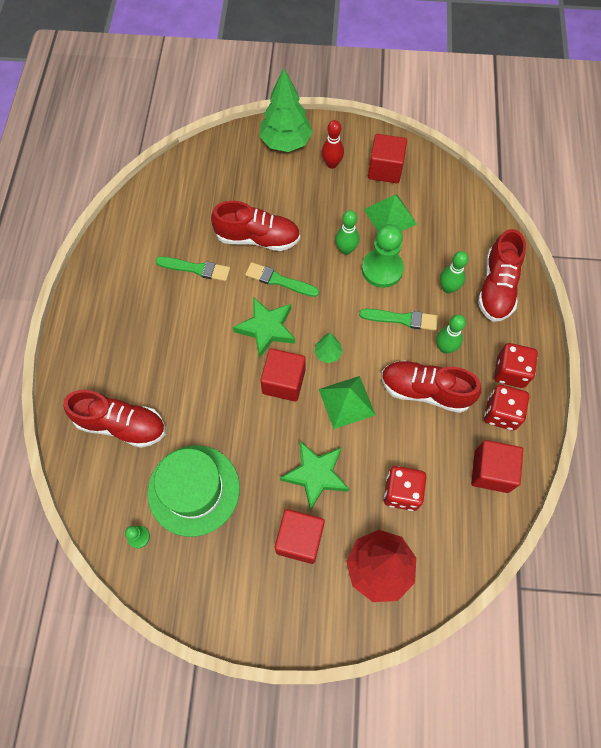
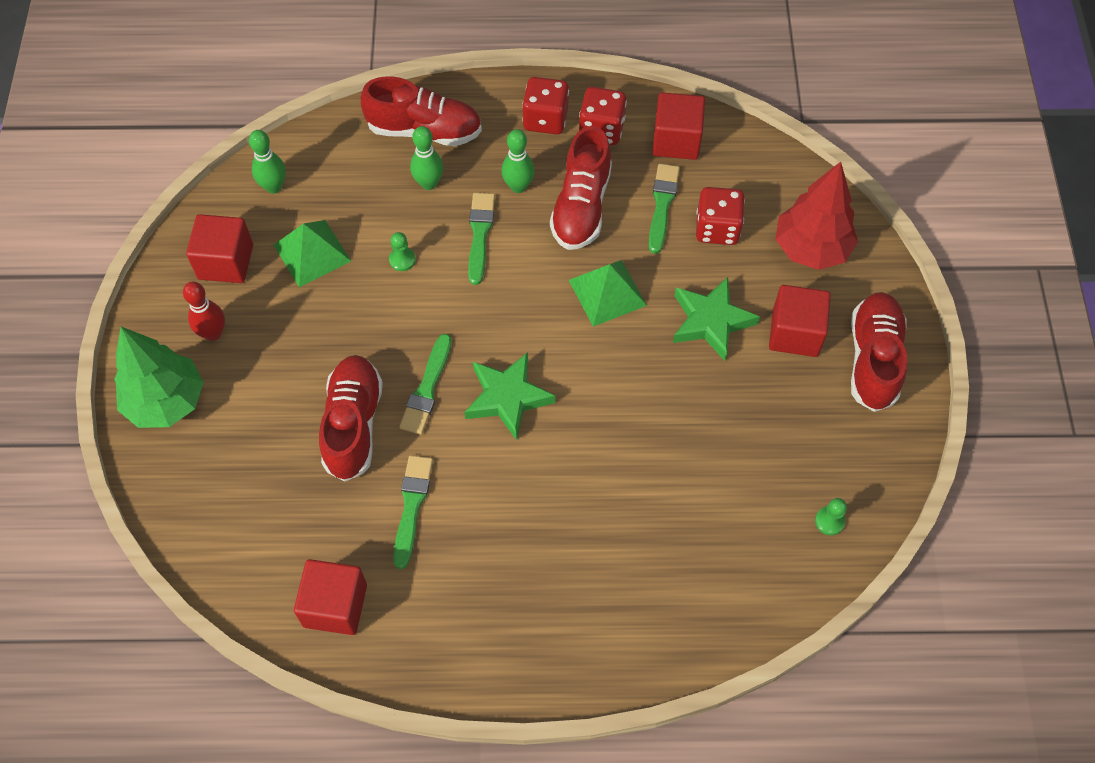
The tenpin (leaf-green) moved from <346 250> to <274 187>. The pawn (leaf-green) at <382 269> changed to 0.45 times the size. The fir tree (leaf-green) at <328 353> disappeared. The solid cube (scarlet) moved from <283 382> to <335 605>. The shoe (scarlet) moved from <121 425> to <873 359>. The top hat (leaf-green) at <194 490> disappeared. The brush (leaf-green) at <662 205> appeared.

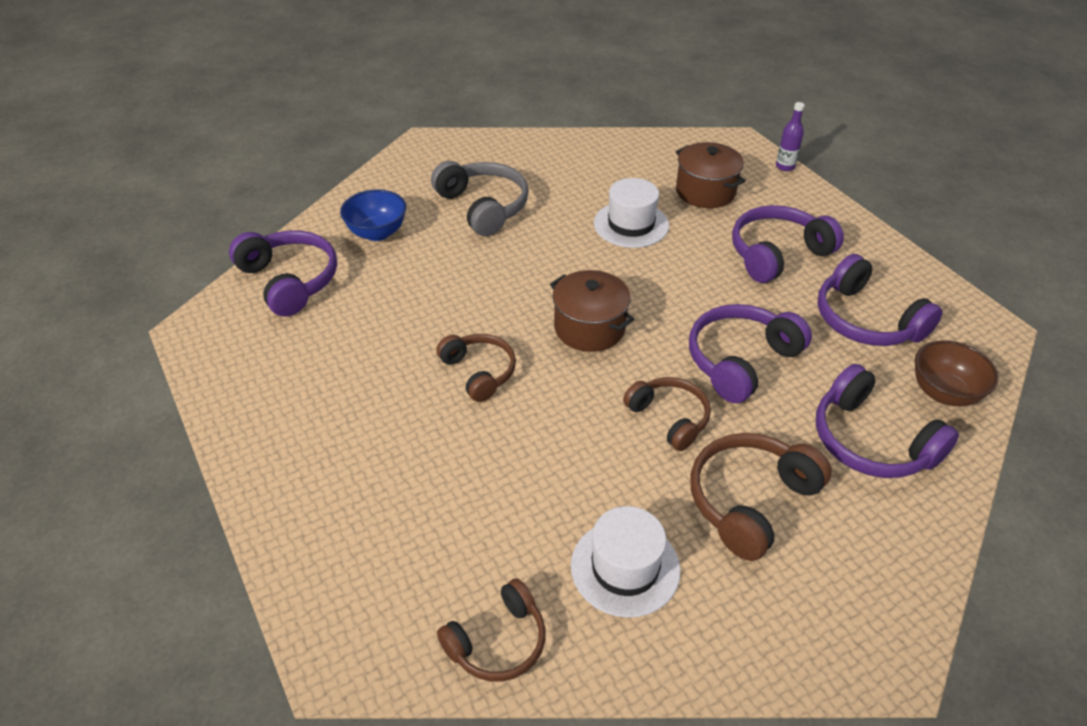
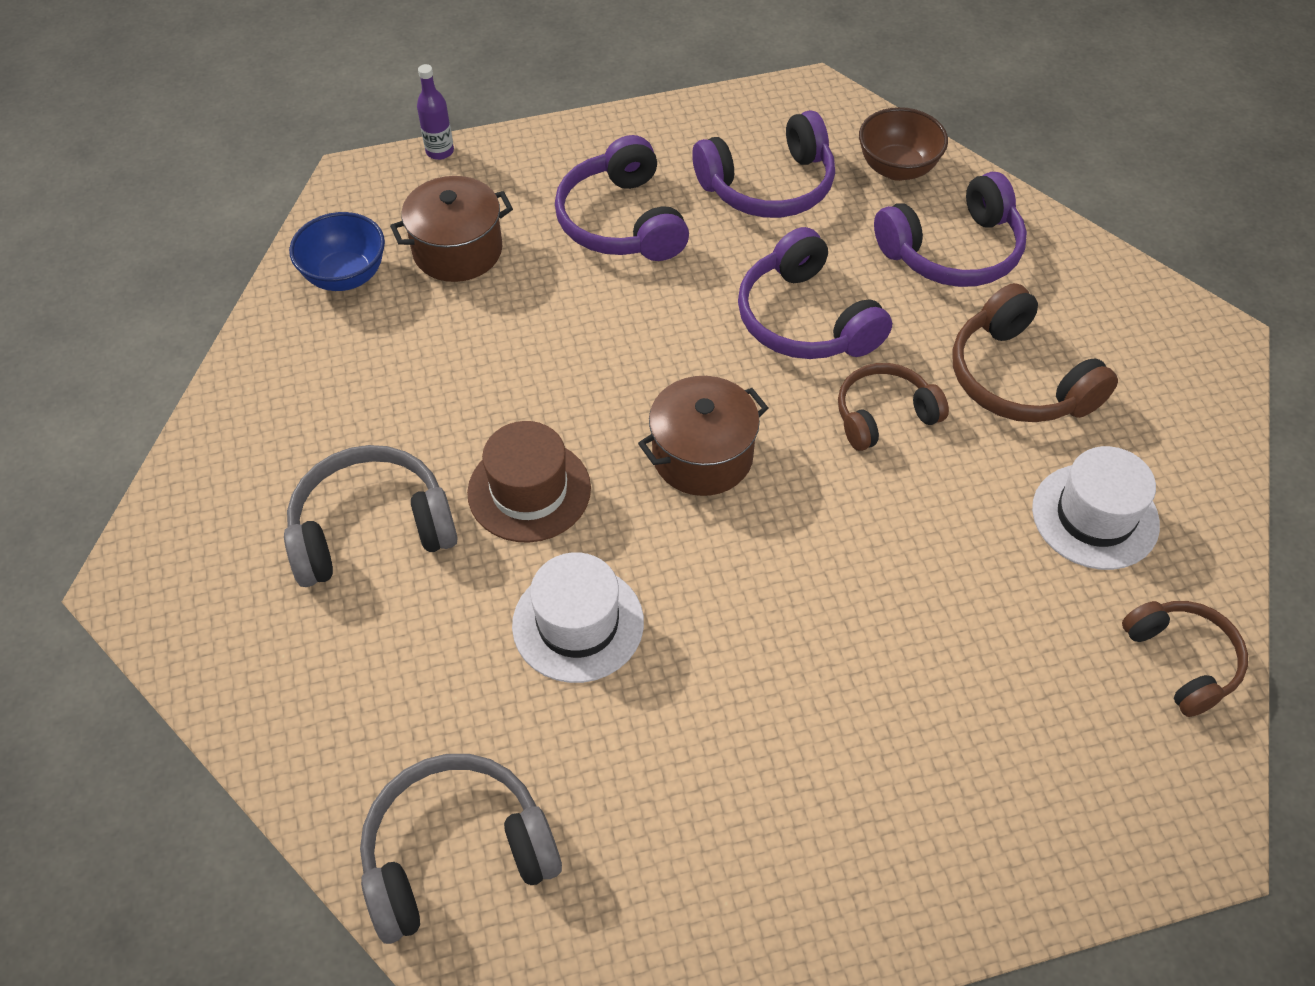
The top hat (pure white) moved from <631 224> to <578 623>. The serving bowl (blue) moved from <377 233> to <345 276>. The over-ear headphones (purple) at <290 281> became the over-ear headphones (ash-grey) at <456 854>. The over-ear headphones (dark brown) at <479 372> disappeared. The top hat (dark brown) at <529 490> appeared.

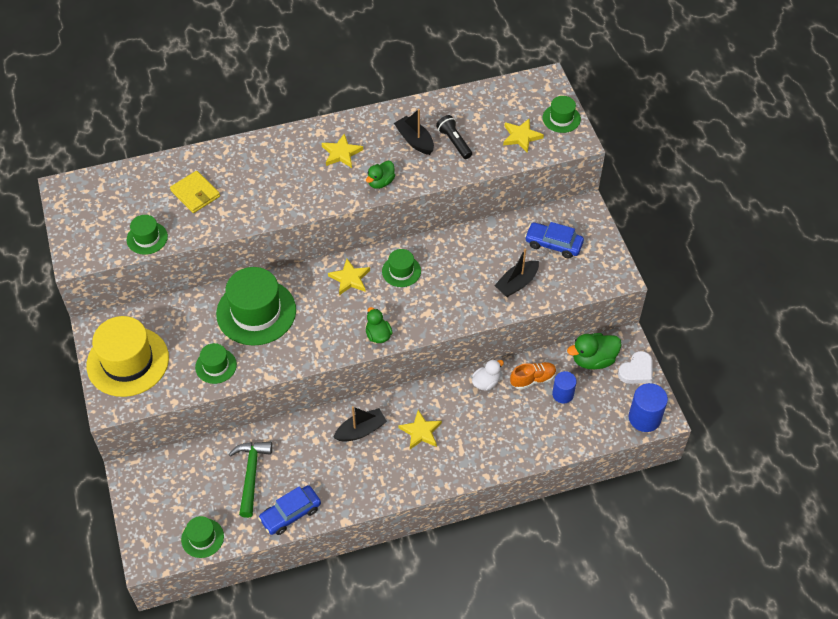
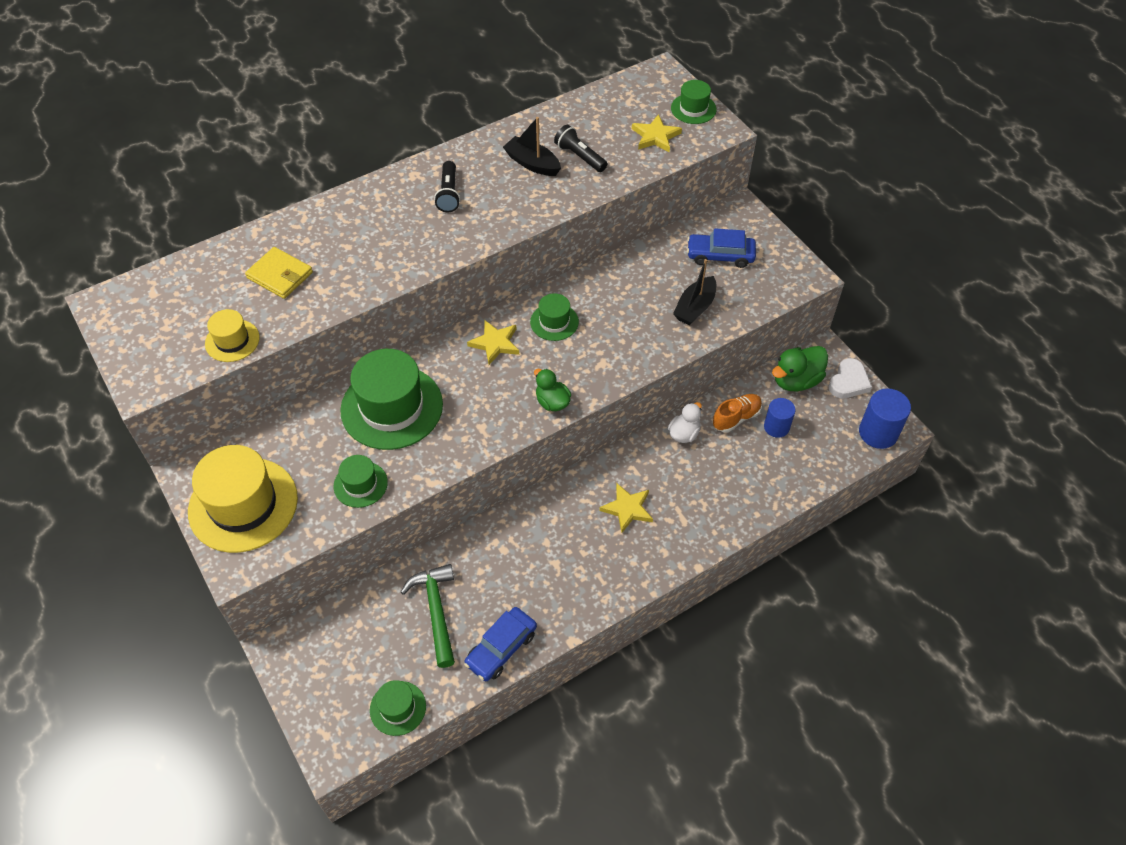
The star (golden) at <341 153> was replaced by the flashlight (ebony) at <448 194>. The duck (leaf-green) at <380 182> disappeared. The top hat (leaf-green) at <147 238> became the top hat (golden) at <232 341>. The boat (ebony) at <361 430> disappeared.

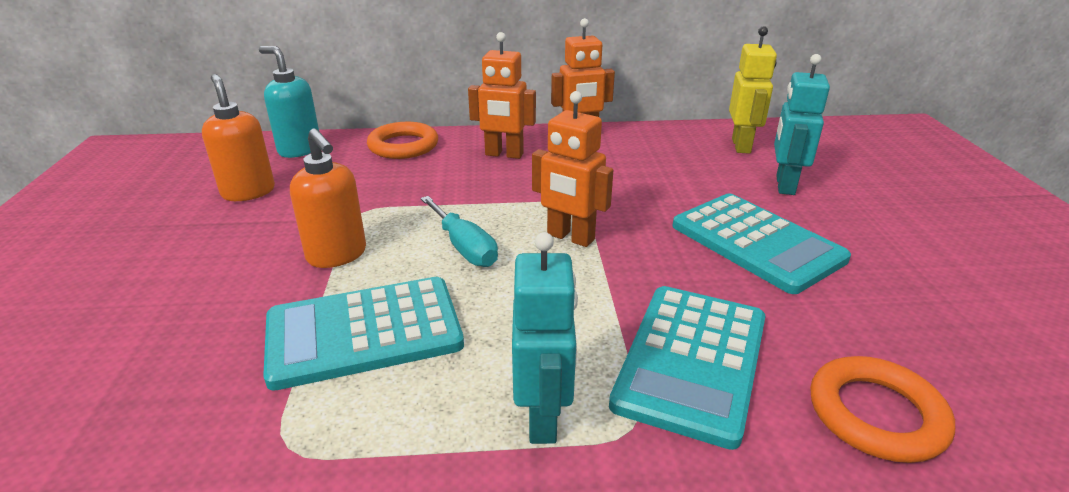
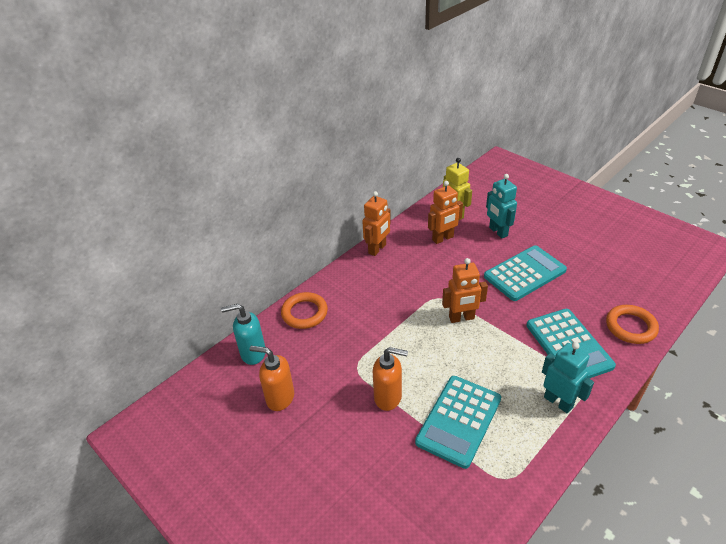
The toy robot (orange) moved from <504 154> to <443 238>. The adding machine (aqua) at <756 243> turned 45 degrees counterclockwise. The hand screwdriver (aqua) at <464 247> disappeared.

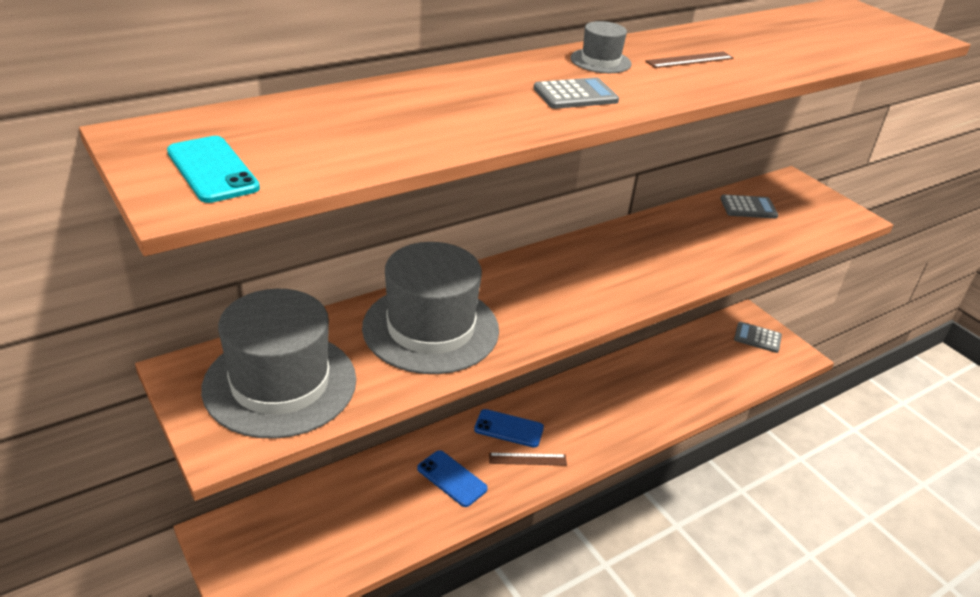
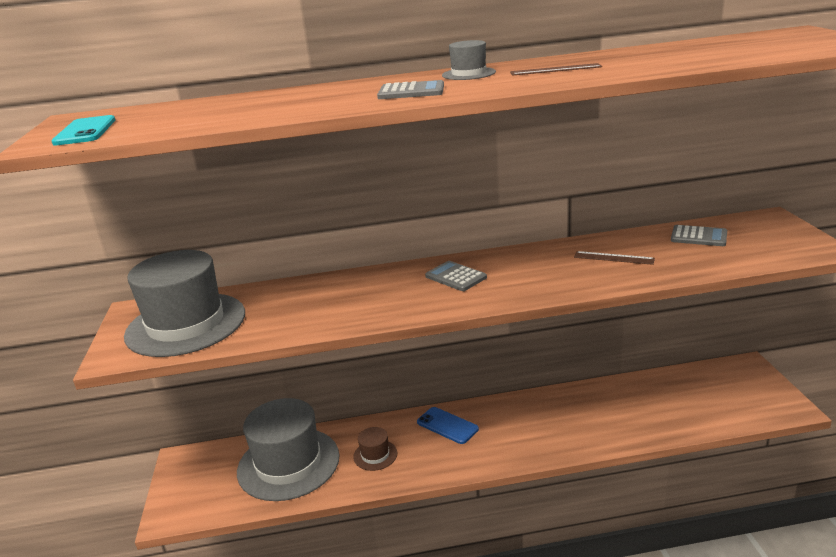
The top hat (ash-grey) moved from <430 328> to <288 463>. The adding machine (ash-grey) moved from <757 338> to <455 277>. The mobile phone (blue) at <452 478> was replaced by the top hat (dark brown) at <375 455>. The straightedge (dark brown) moved from <527 459> to <613 258>.

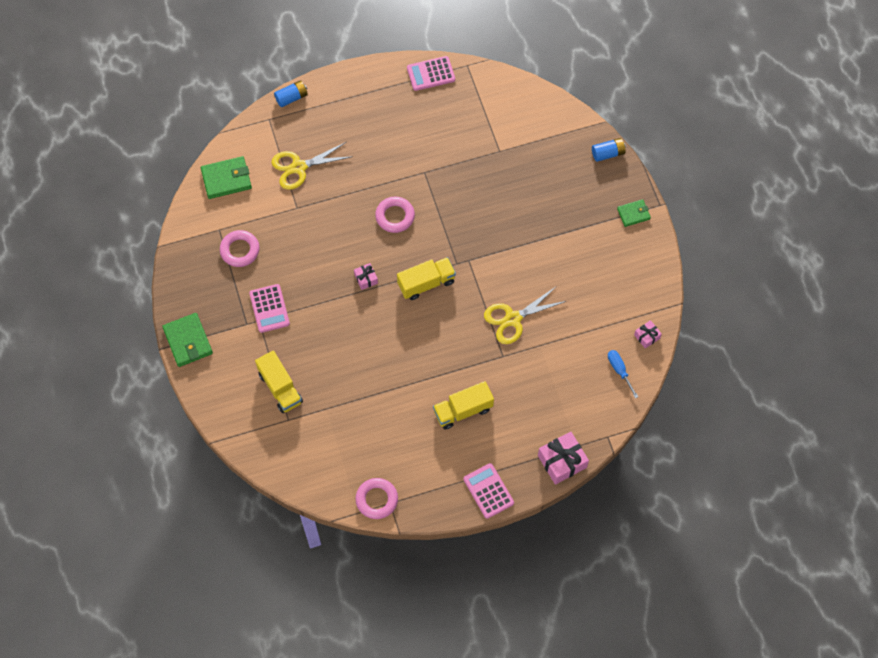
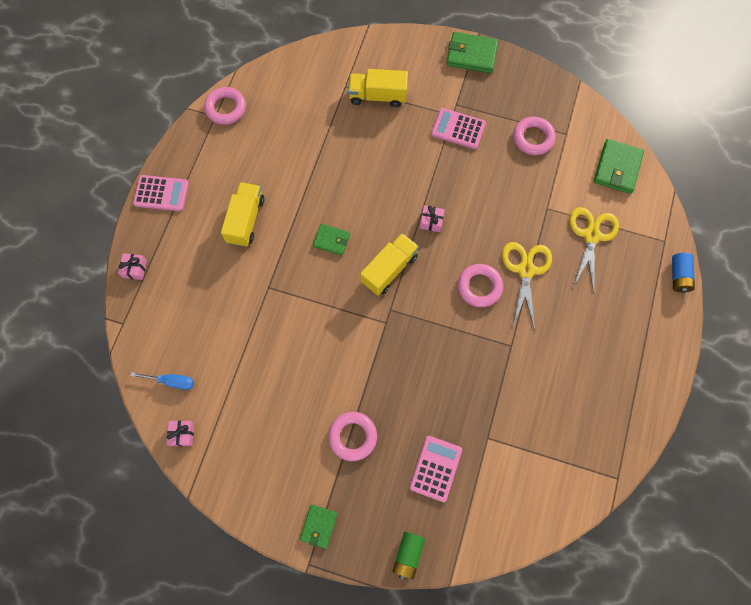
The adding machine (pink) moved from <431 74> to <435 468>. The battery (blue) at <608 153> became the battery (leaf-green) at <408 554>. The truck (golden) at <426 283> turned 150 degrees counterclockwise. The scissors (golden) moved from <513 319> to <525 270>. The present (pink) at <562 461> changed to 0.54 times the size. The billfold (leaf-green) at <331 240> appeared. The hoop (pink) at <352 436> appeared.

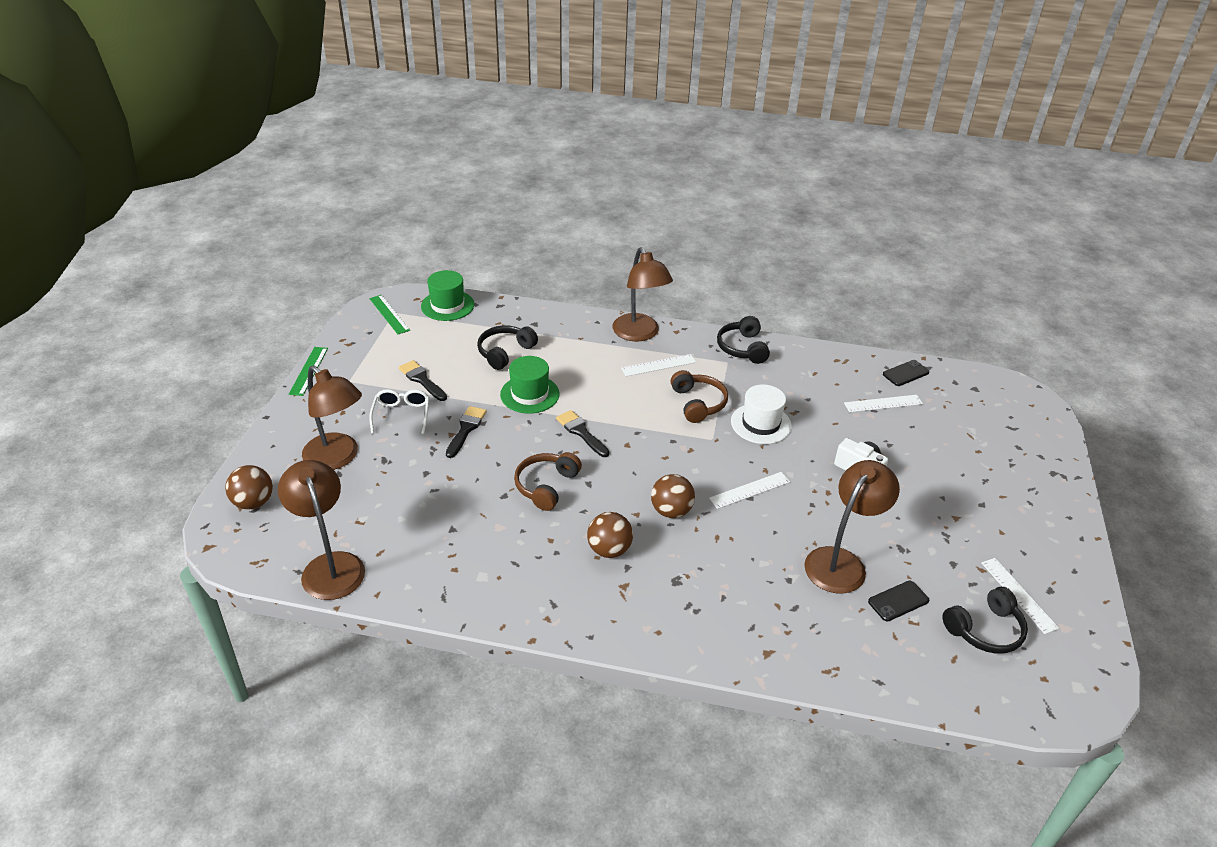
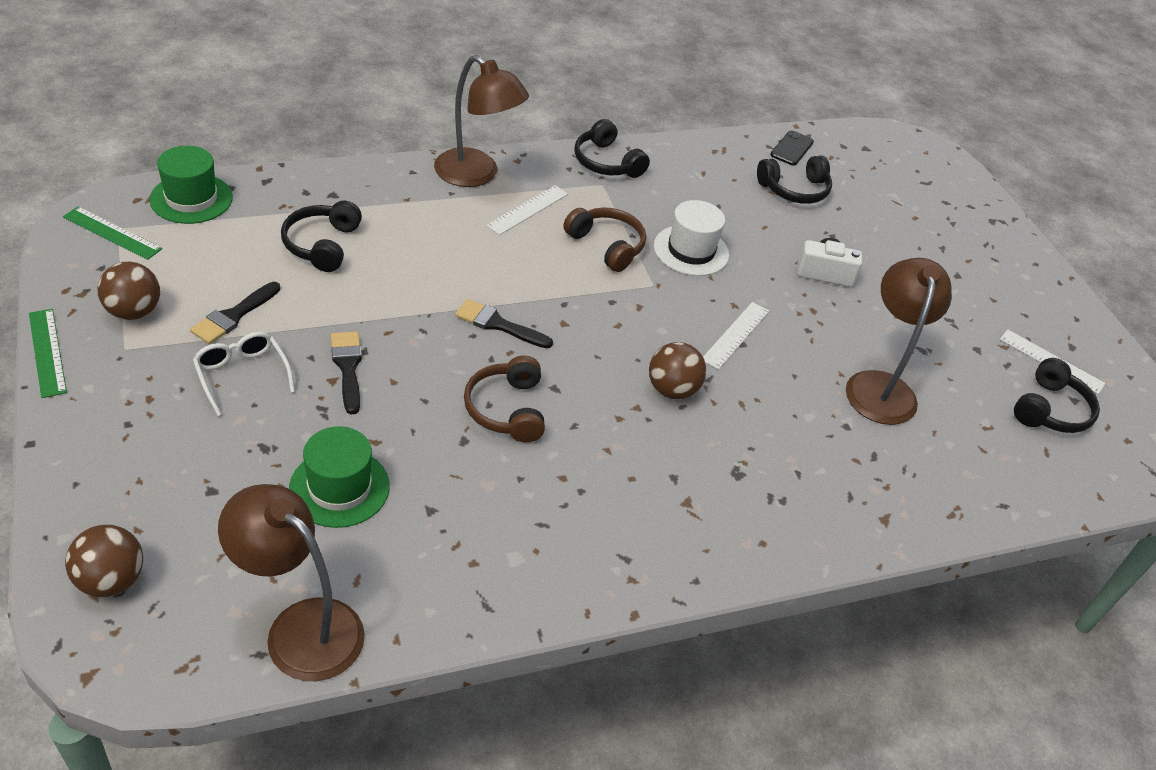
The top hat (leaf-green) moved from <529 394> to <339 487>. The brush (ebony) at <422 380> turned 75 degrees counterclockwise. The reading lamp (dark brown) at <337 458> disappeared. The straightedge (pure white) at <883 403> was replaced by the over-ear headphones (ebony) at <794 190>. The ball (dark brown) moved from <609 550> to <134 311>. The mobile phone (ebony) at <898 601> disappeared.

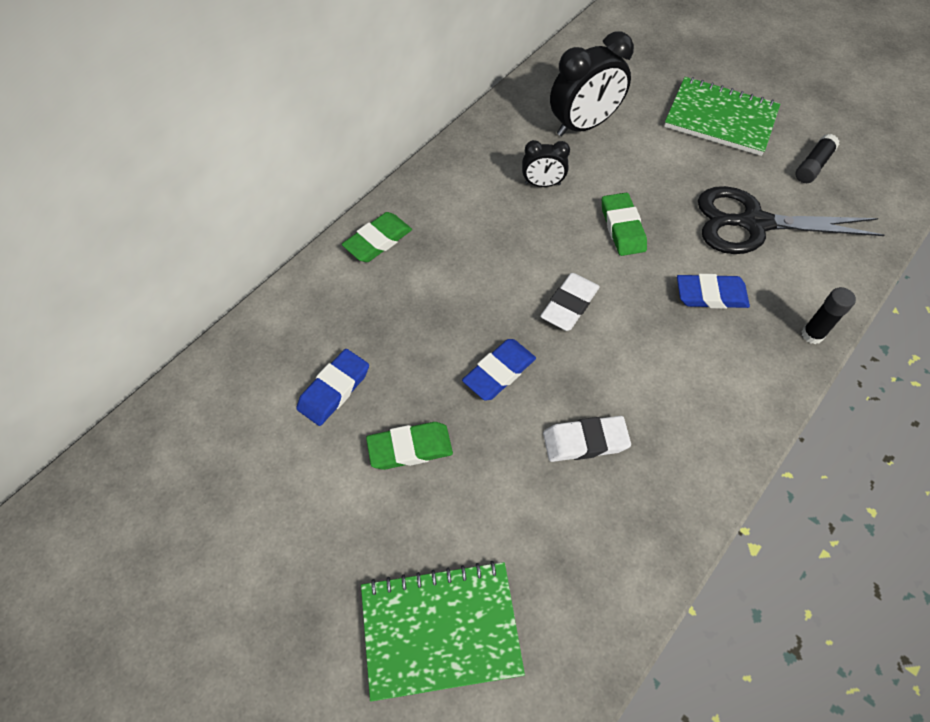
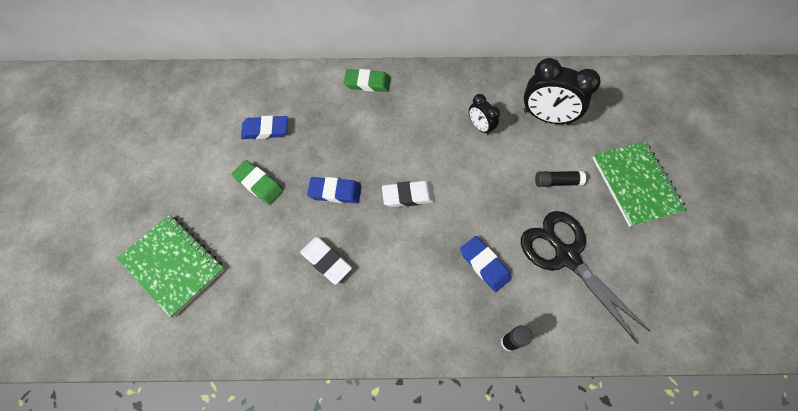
The glue (ebony) moved from <813 165> to <557 182>. The gum eraser (leaf-green) at <622 227> disappeared.

